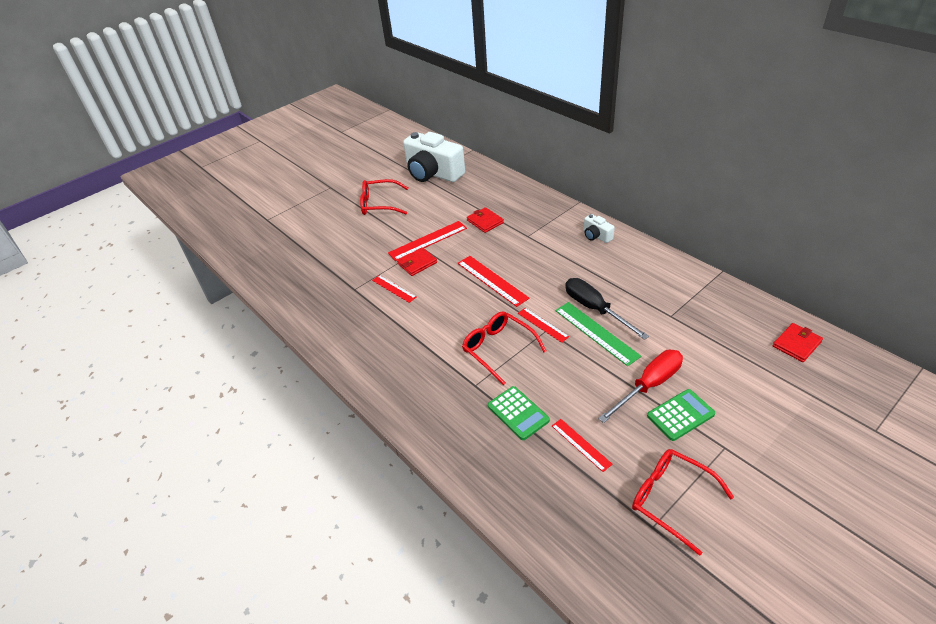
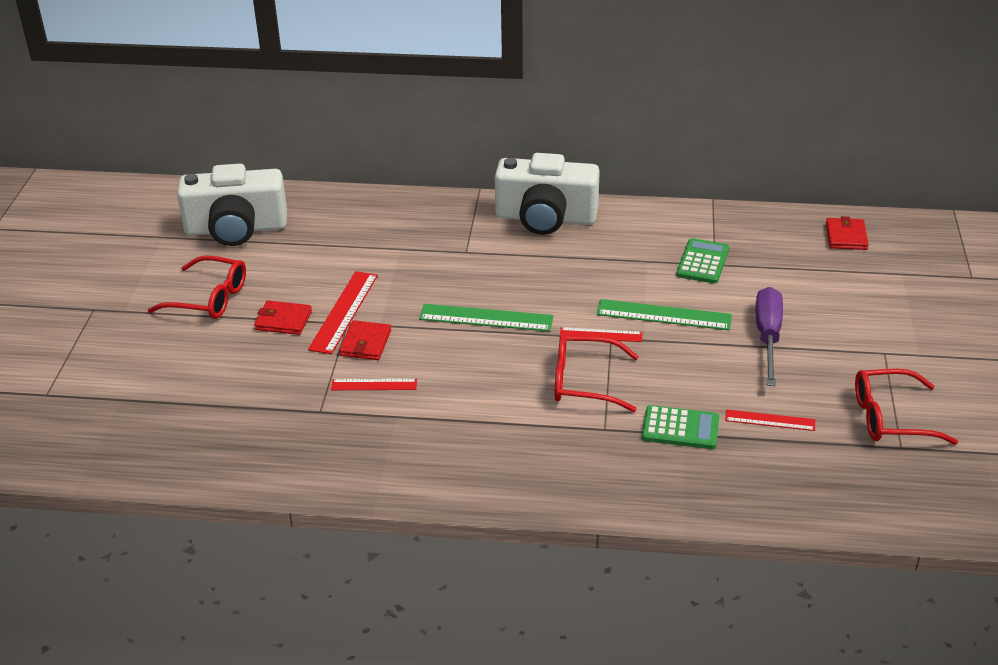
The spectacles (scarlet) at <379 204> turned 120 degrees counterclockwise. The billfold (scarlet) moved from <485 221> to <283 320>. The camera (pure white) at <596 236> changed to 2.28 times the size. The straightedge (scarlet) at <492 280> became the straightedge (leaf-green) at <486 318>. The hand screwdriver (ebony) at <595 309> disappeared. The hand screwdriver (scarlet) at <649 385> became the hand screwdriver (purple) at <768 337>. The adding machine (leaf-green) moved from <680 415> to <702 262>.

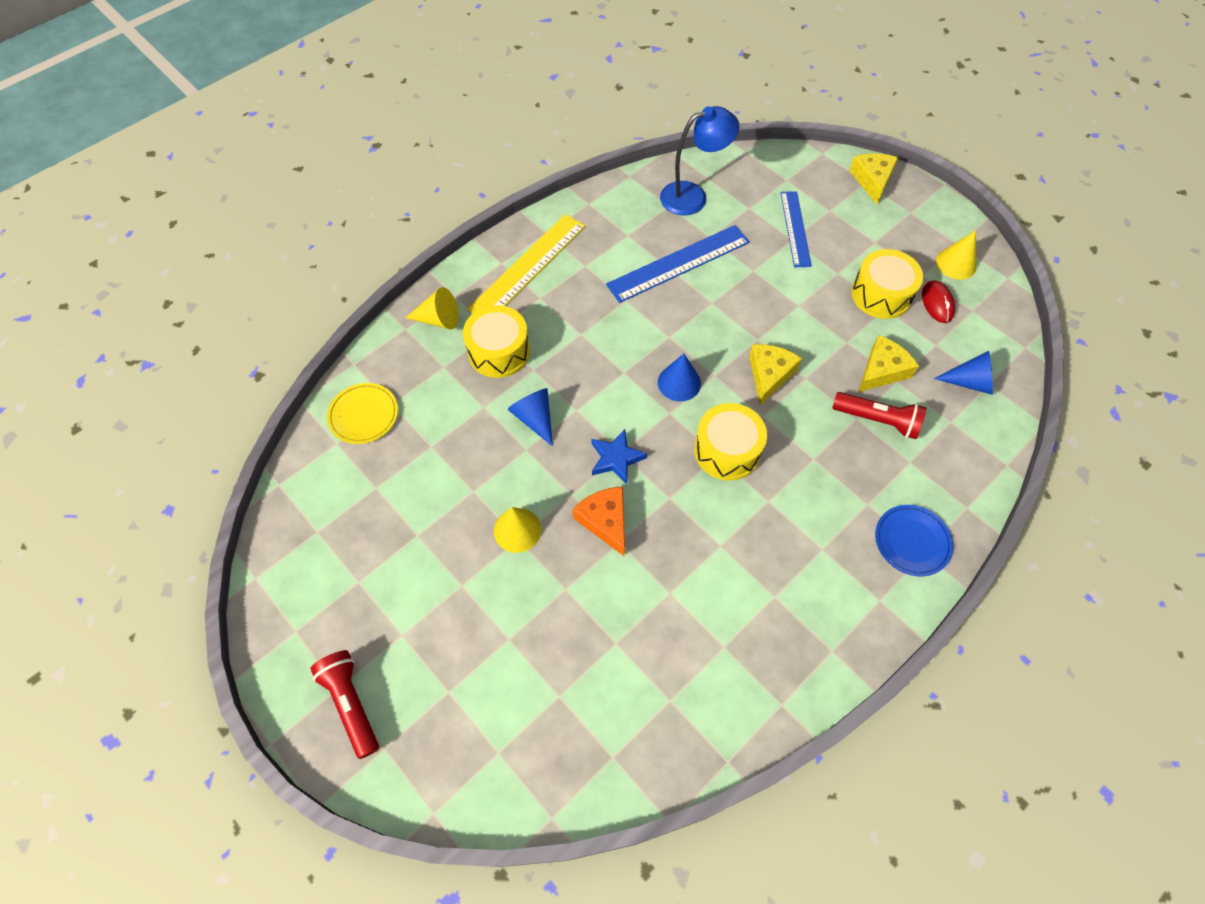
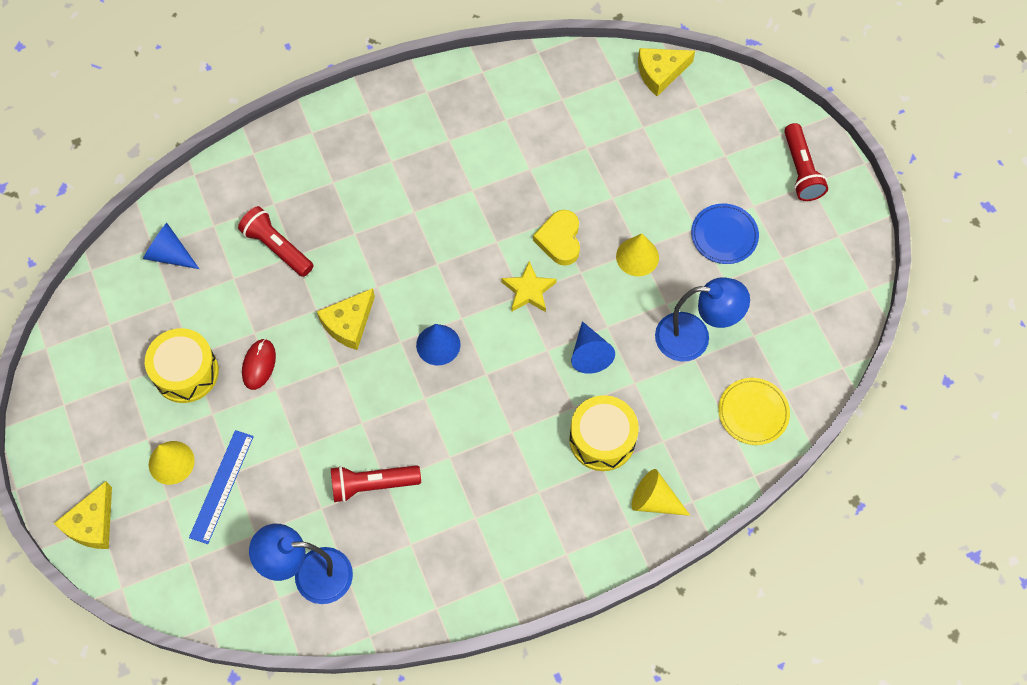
The straightedge (golden) at <527 267> disappeared. The straightedge (blue) at <678 263> was replaced by the flashlight (scarlet) at <372 485>. The cone shape (golden) moved from <956 264> to <171 462>. The PC mouse (scarlet) moved from <937 303> to <259 365>. The piece of cheese (golden) moved from <882 370> to <660 73>. The toy drum (golden) at <727 450> disappeared. The star (blue) at <616 458> became the star (golden) at <528 290>. The piece of cheese (orange) at <605 521> was replaced by the heart (golden) at <560 240>. The plate (blue) moved from <912 541> to <724 235>. The reading lamp (blue) at <694 338> appeared.

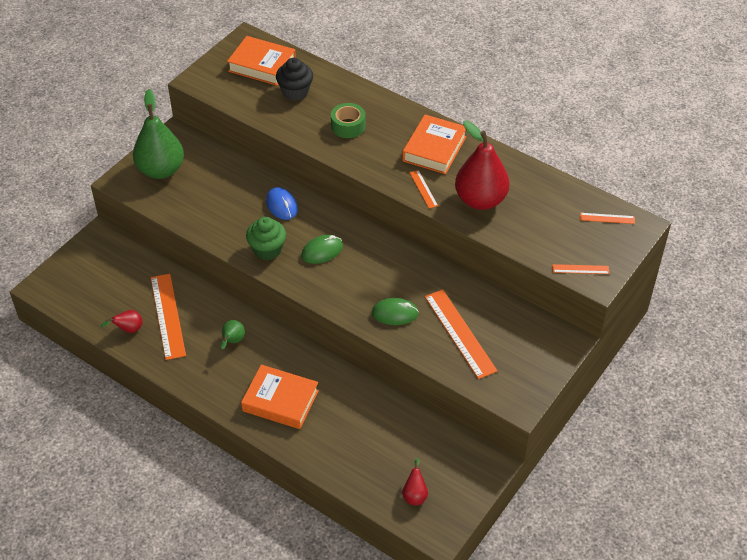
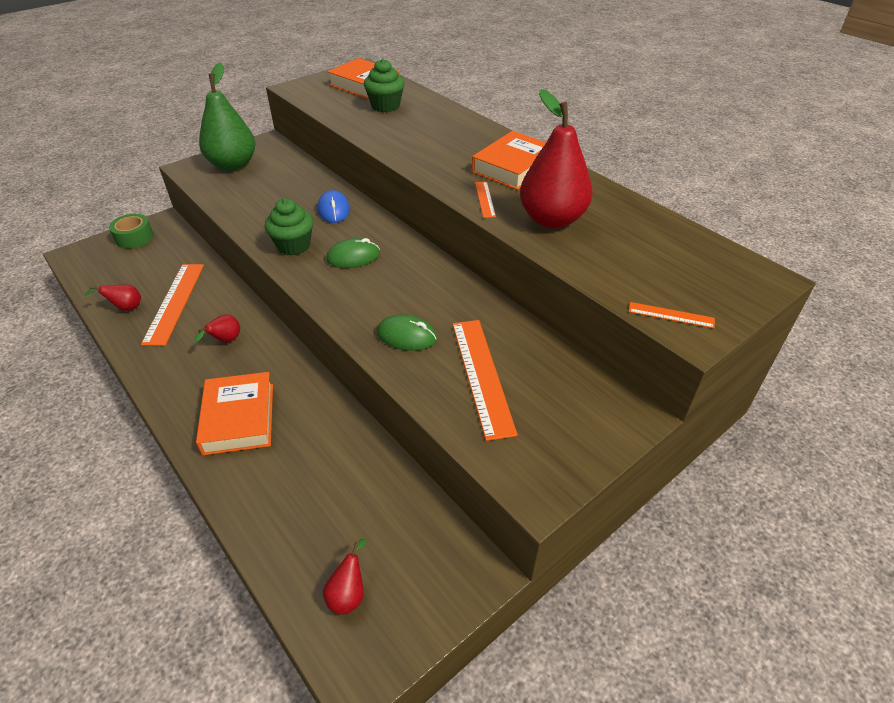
The cupcake (ebony) at <295 92> became the cupcake (leaf-green) at <385 106>. The roll of tape (leaf-green) moved from <348 126> to <134 237>. The straightedge (orange) at <607 218> disappeared. The pear fruit (leaf-green) at <233 341> became the pear fruit (scarlet) at <225 341>. The book (orange) at <280 401> turned 45 degrees clockwise.

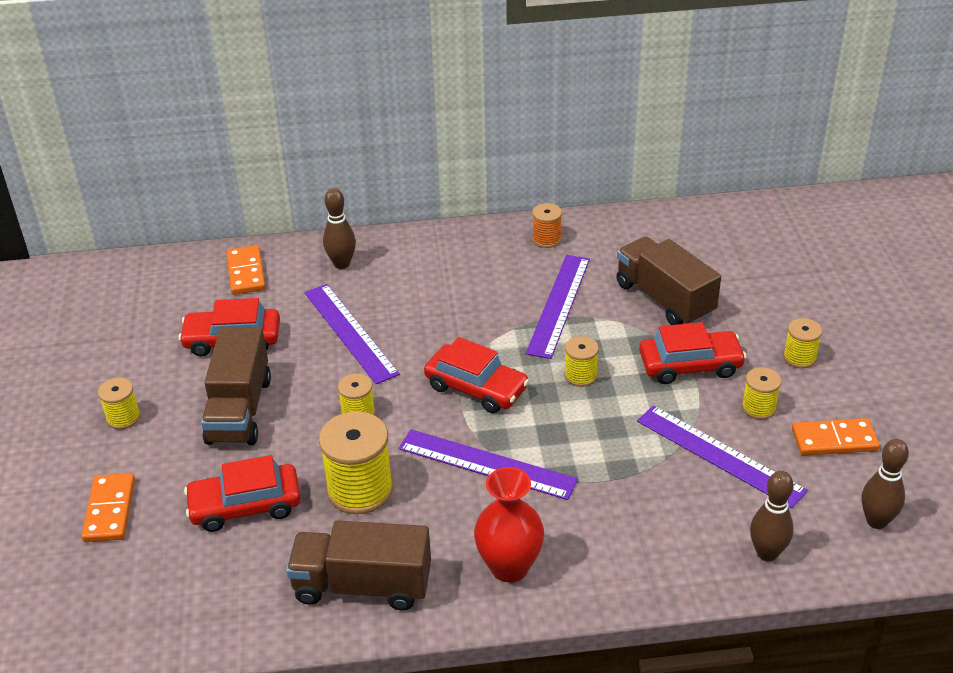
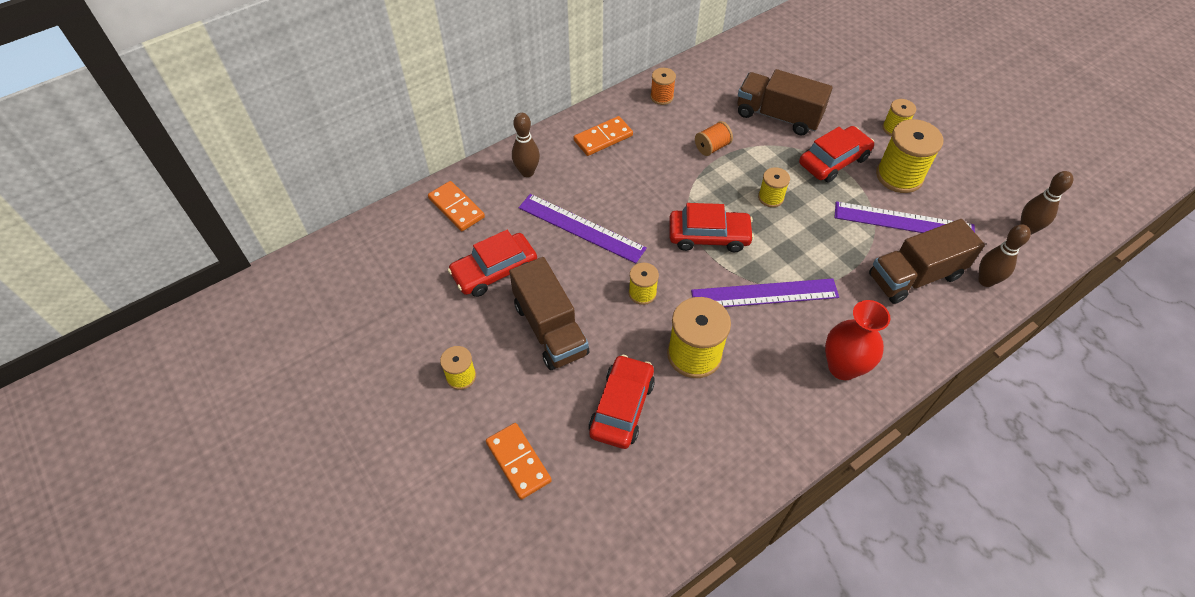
The straightedge (purple) at <558 305> was replaced by the reel of thread (orange) at <712 147>. The reel of thread (golden) at <758 408> changed to 1.84 times the size. The domino (orange) moved from <834 440> to <603 138>. The car (scarlet) at <245 506> turned 150 degrees clockwise. The truck (dark brown) moved from <362 585> to <915 276>.

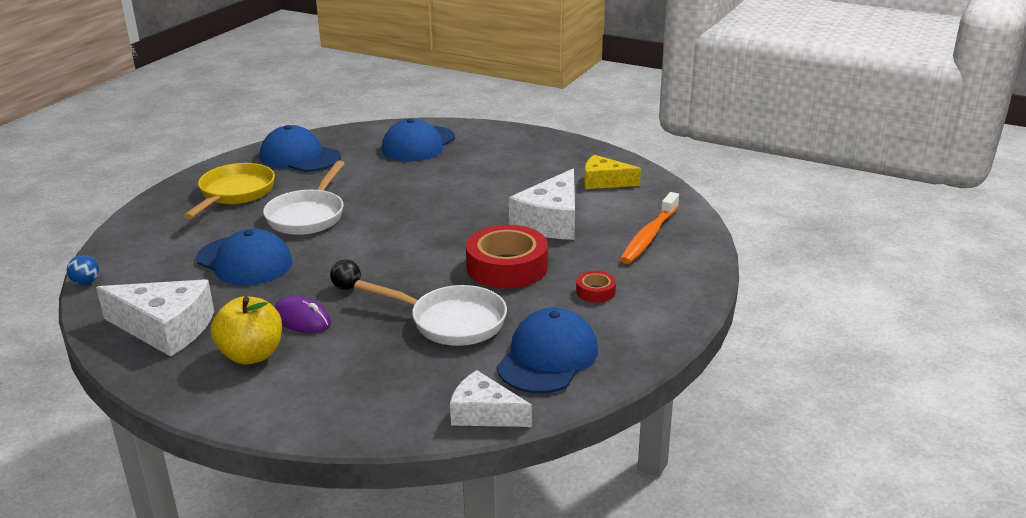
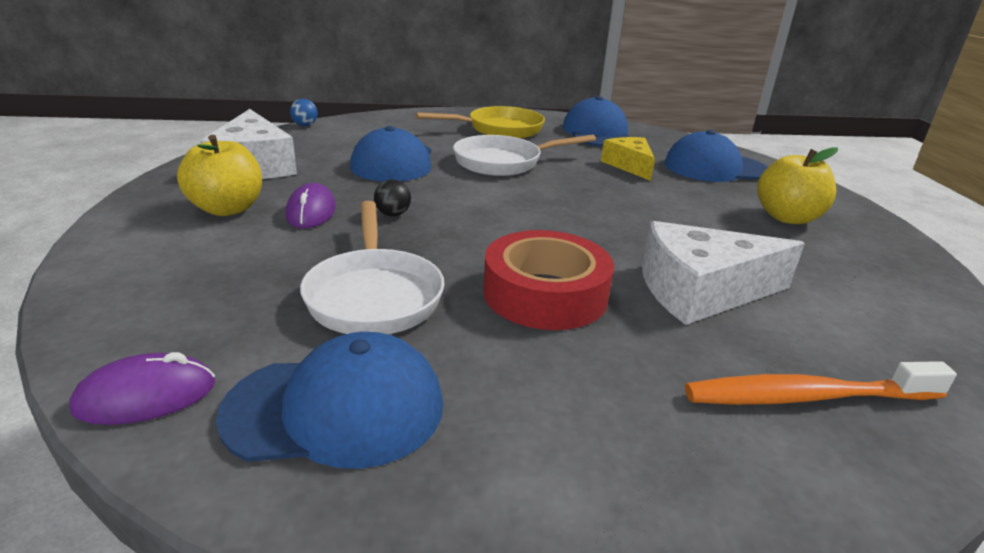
The piece of cheese (golden) moved from <604 182> to <629 165>. The roll of tape (scarlet) at <595 291> disappeared. The piece of cheese (pure white) at <484 413> was replaced by the PC mouse (purple) at <146 396>. The apple (golden) at <787 217> appeared.

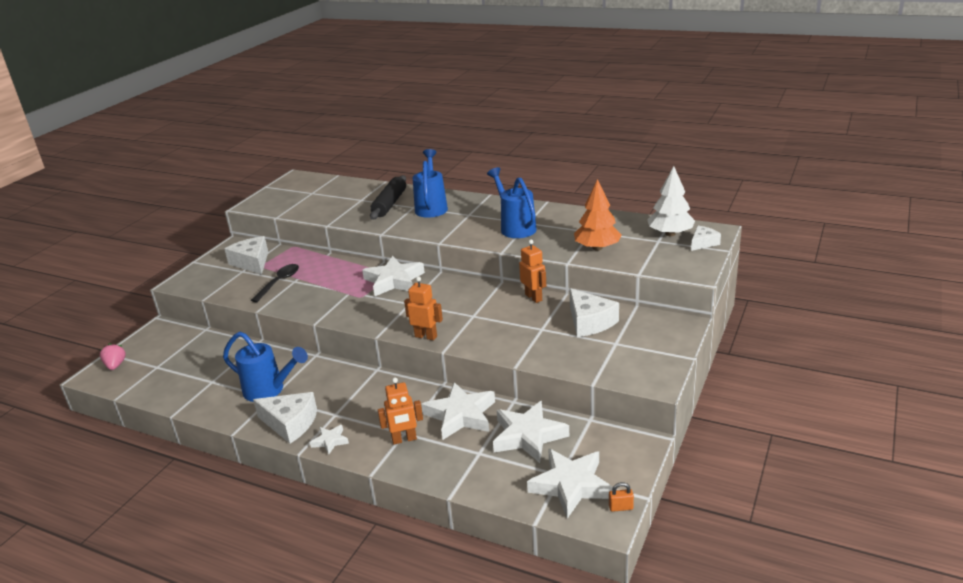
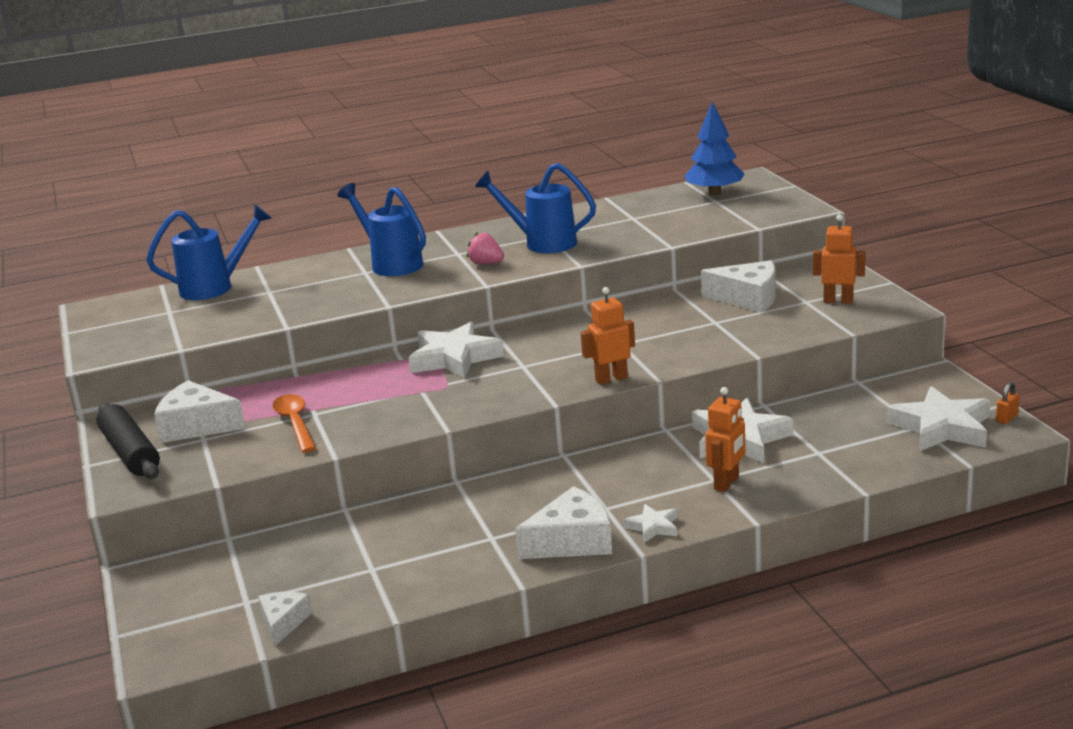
The fir tree (pure white) at <670 234> became the fir tree (blue) at <714 192>. The dough roller (ebony) moved from <389 204> to <130 453>. The fir tree (orange) at <597 248> disappeared. The piece of cheese (pure white) moved from <703 243> to <283 622>. The toy robot (orange) moved from <534 297> to <838 301>. The tablespoon (ebony) at <279 282> became the tablespoon (orange) at <295 423>. The watering pot (blue) moved from <269 390> to <215 287>. The berry (pink) moved from <115 365> to <486 263>. The star (pure white) at <528 436> disappeared.

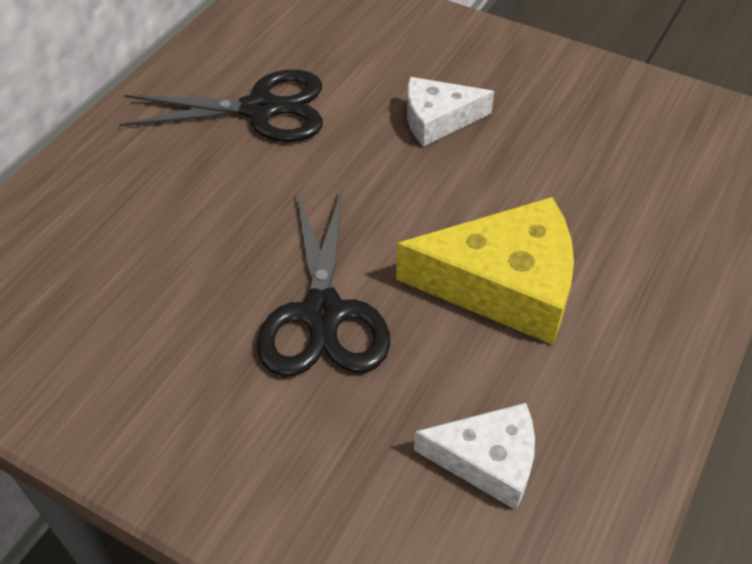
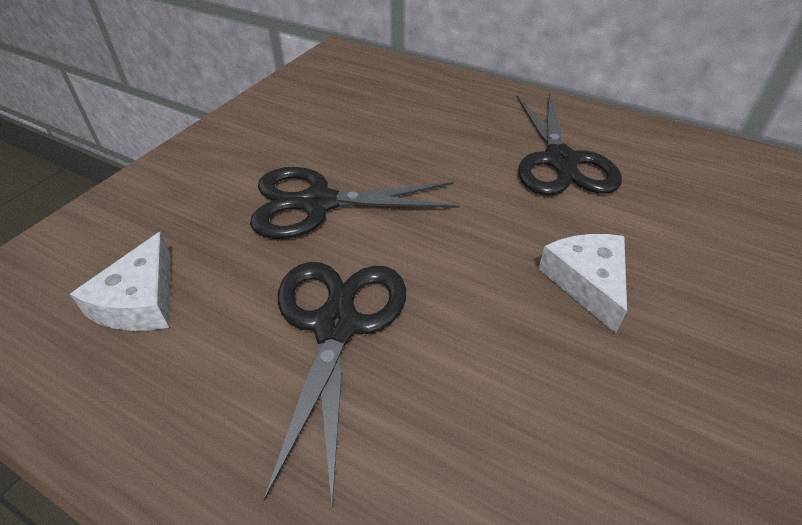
The piece of cheese (golden) at <503 285> was replaced by the scissors (ebony) at <336 326>.

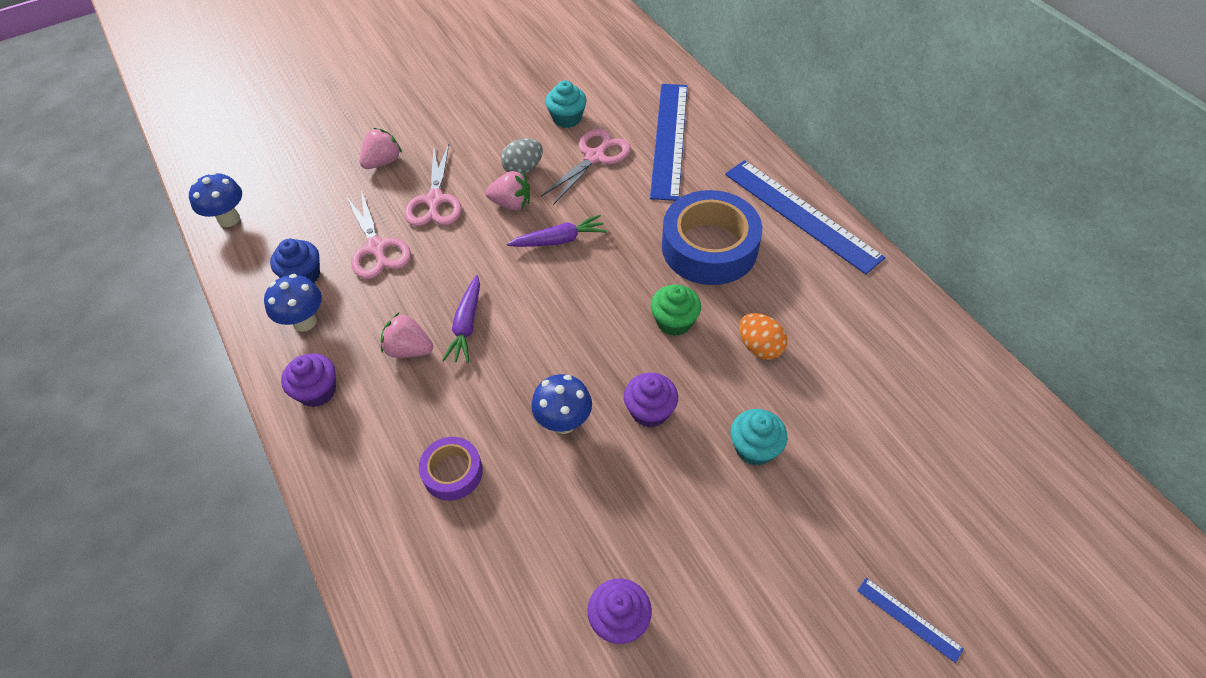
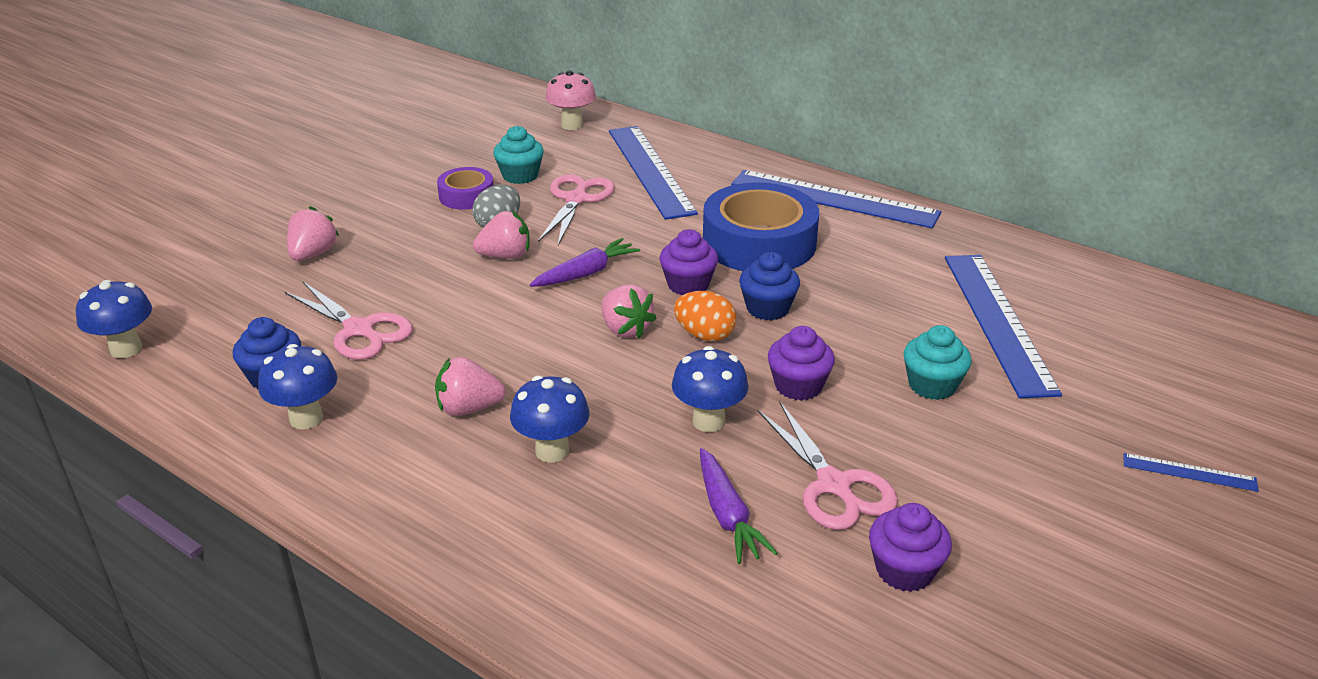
The scissors (pink) moved from <435 200> to <834 485>. The root vegetable (purple) moved from <466 325> to <727 515>. The cupcake (leaf-green) at <674 321> became the cupcake (blue) at <767 308>. The egg shape (orange) moved from <759 347> to <704 335>. The cupcake (purple) moved from <317 391> to <688 285>. The roll of tape (purple) moved from <452 472> to <466 196>. The mushroom (pink) at <572 125> appeared. The straightedge (blue) at <998 321> appeared. The berry (pink) at <625 329> appeared. The mushroom (blue) at <552 451> appeared.

